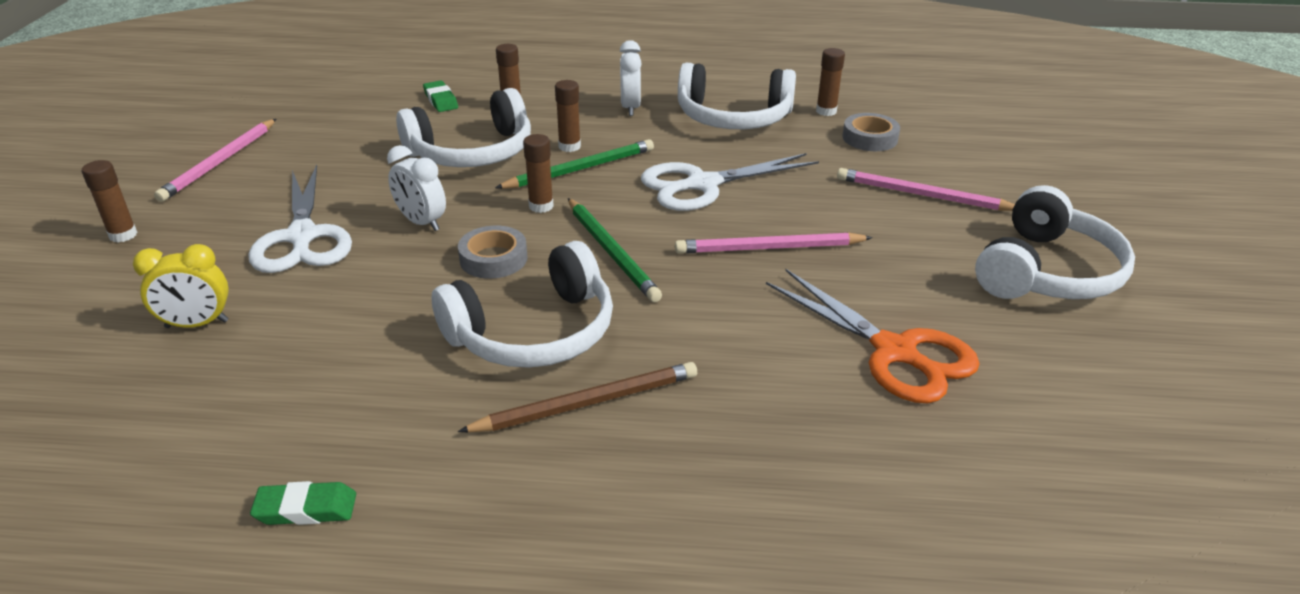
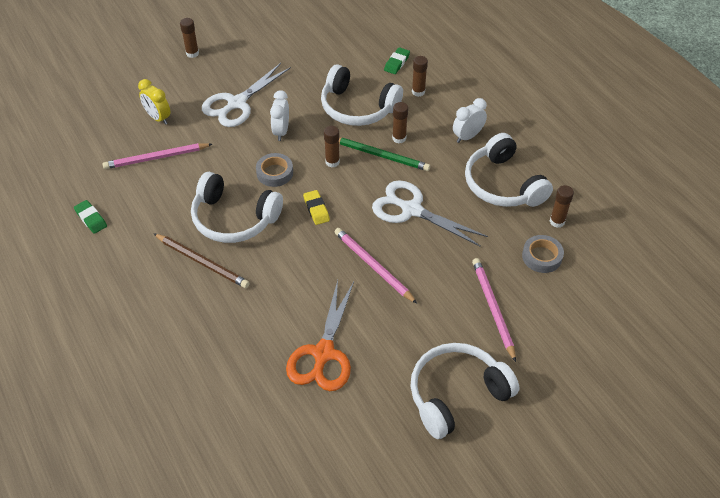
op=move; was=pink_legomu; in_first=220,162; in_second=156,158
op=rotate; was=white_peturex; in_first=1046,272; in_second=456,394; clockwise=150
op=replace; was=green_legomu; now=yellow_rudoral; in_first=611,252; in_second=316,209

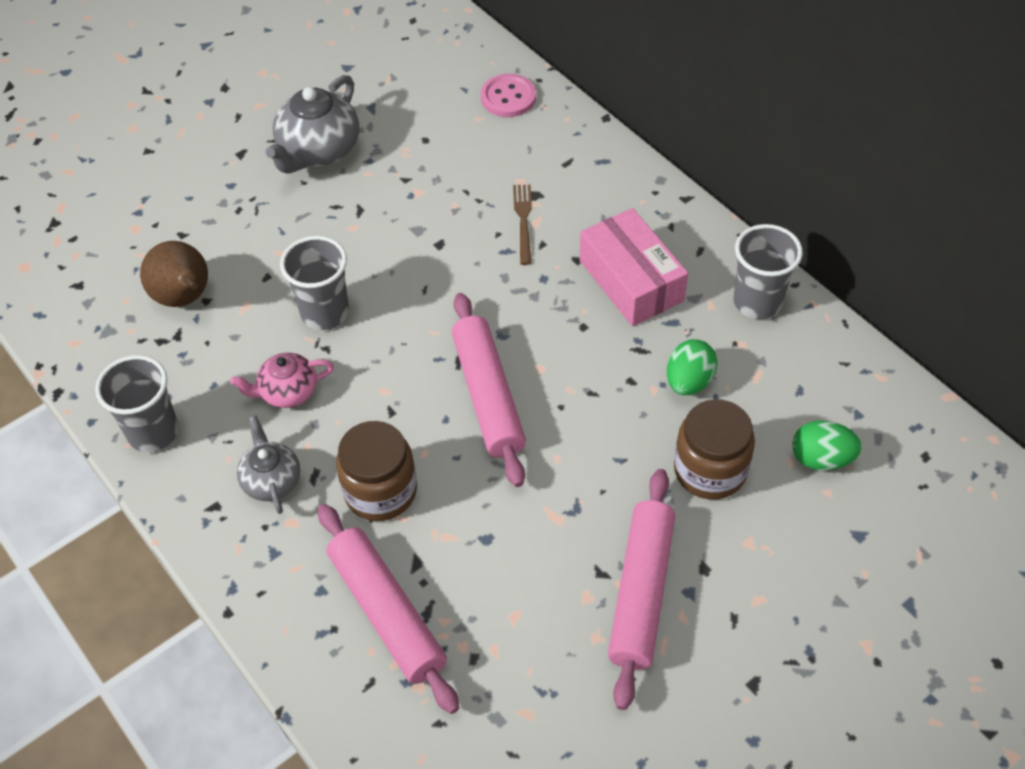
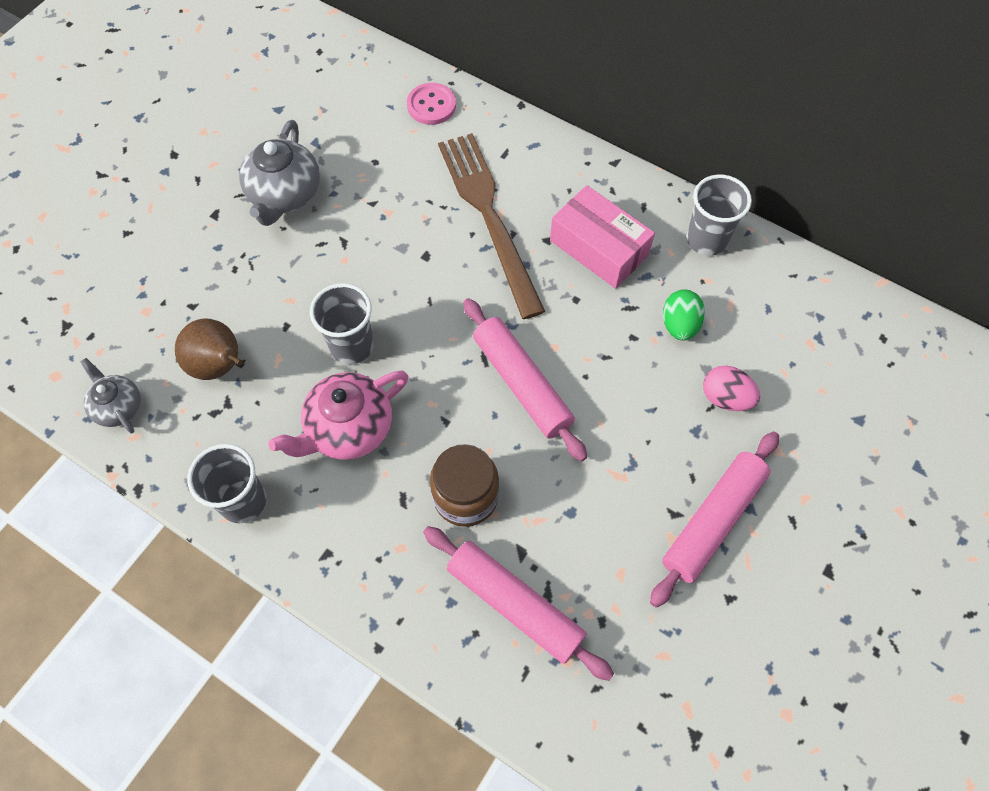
op=resize; was=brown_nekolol; in_first=523,221; in_second=489,216; ratio=2.45
op=resize; was=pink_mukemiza; in_first=288,392; in_second=348,428; ratio=1.64
op=replace; was=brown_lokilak; now=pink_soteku; in_first=710,470; in_second=725,398
op=move; was=grey_mukemiza; in_first=271,480; in_second=118,407
op=delete; was=green_soteku; in_first=821,459
op=rotate; was=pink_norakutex; in_first=640,592; in_second=712,521; clockwise=45

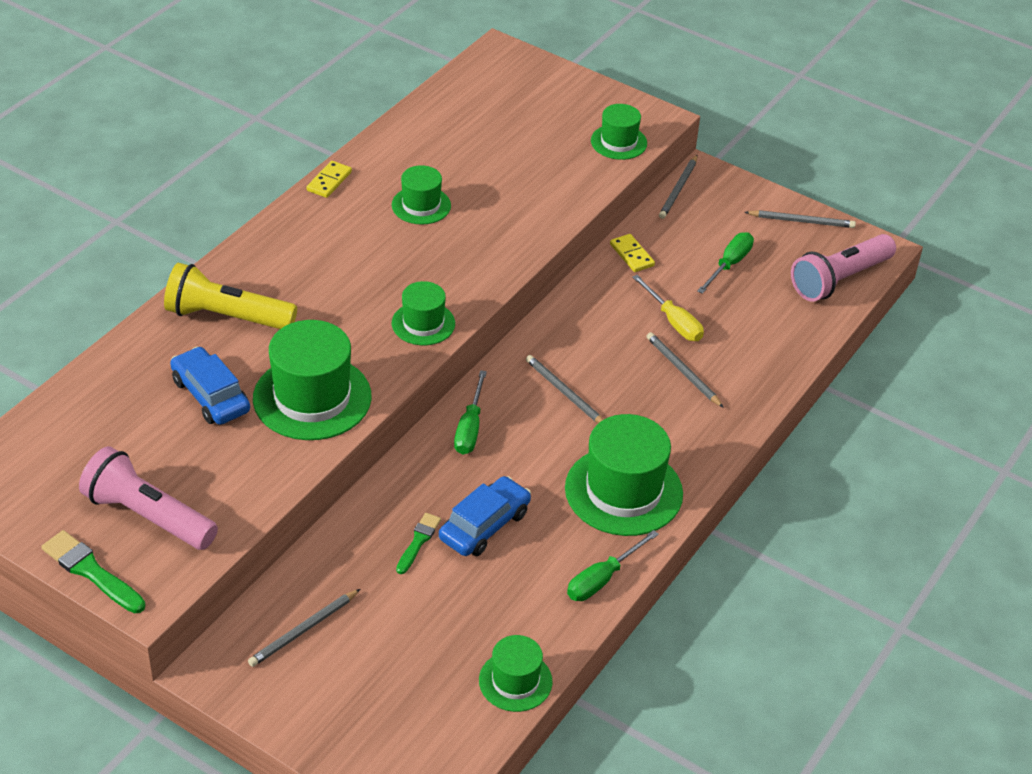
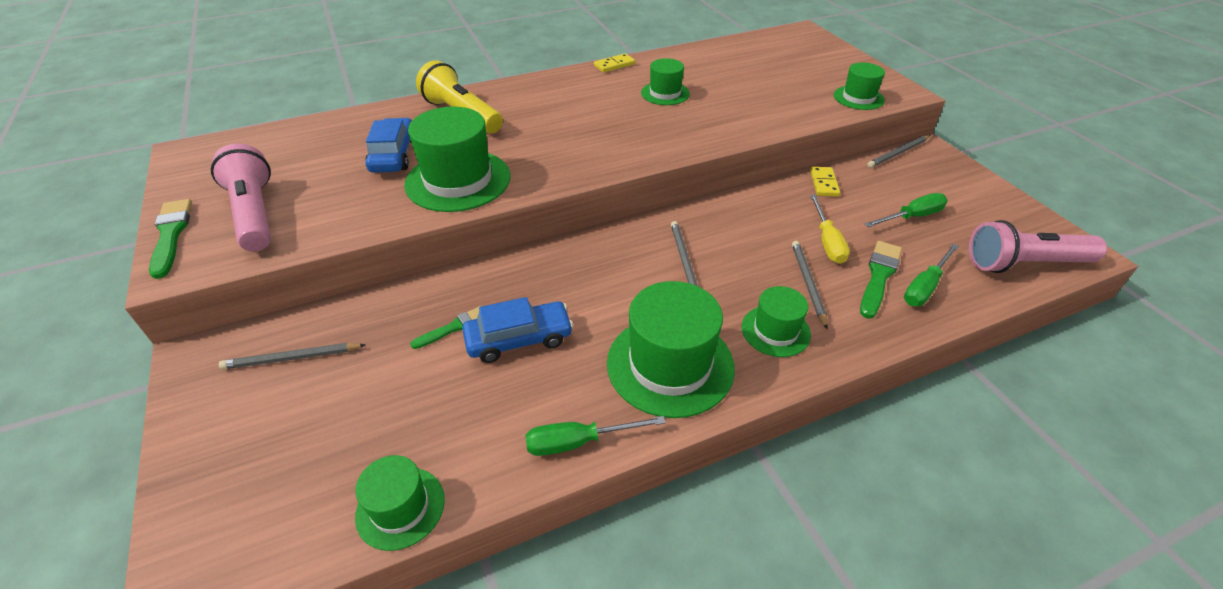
op=delete; was=grey_legomu; in_first=801,221
op=move; was=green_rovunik; in_first=423,323; in_second=775,331
op=move; was=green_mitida; in_first=470,428; in_second=924,287
op=insert; now=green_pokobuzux; in_second=879,276

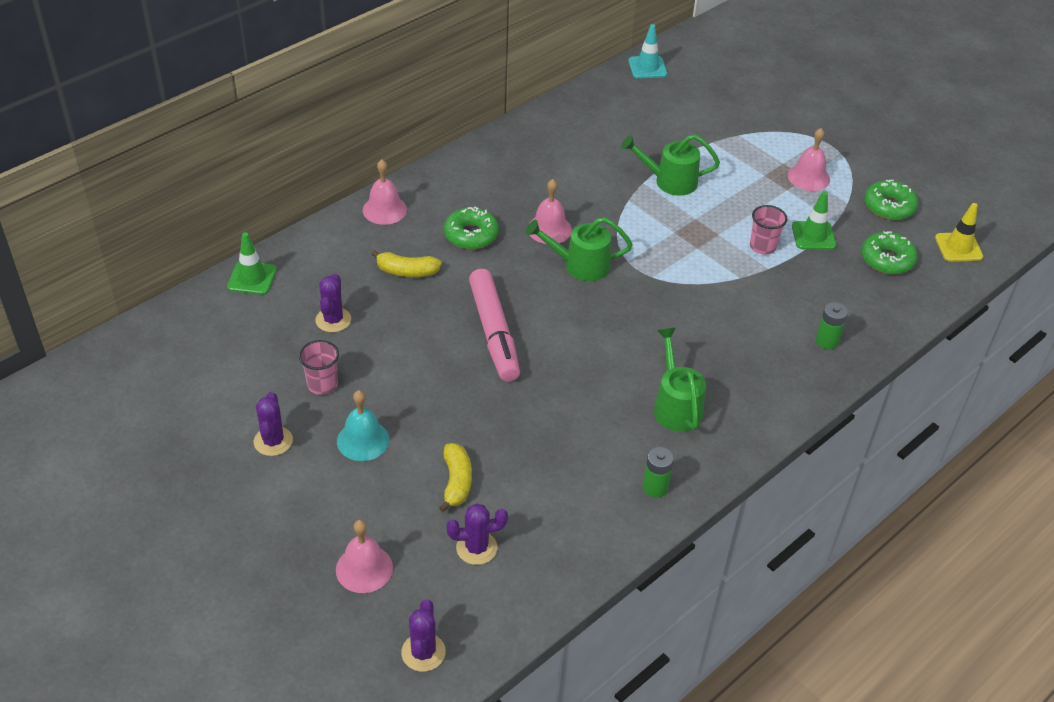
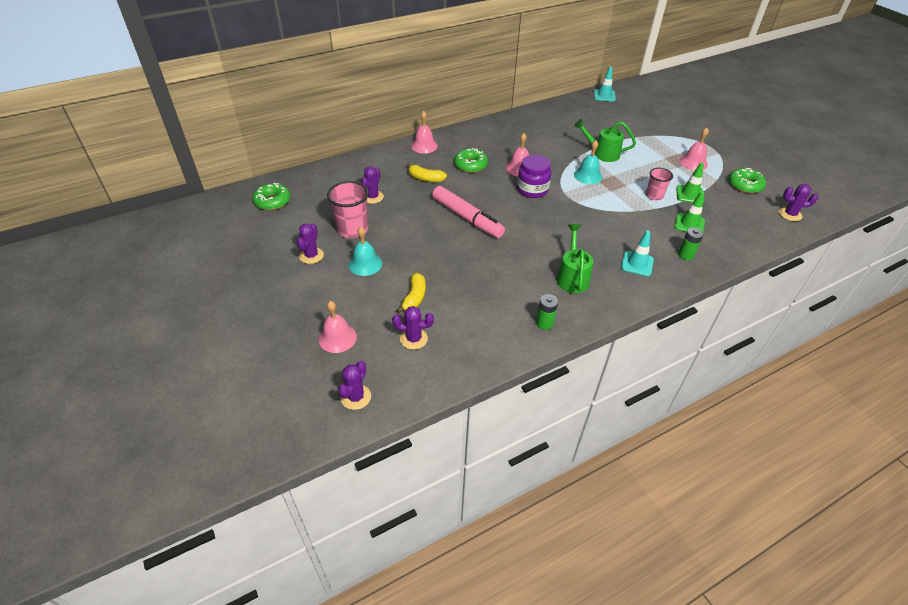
op=replace; was=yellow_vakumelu; now=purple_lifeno; in_first=958,247; in_second=790,214
op=replace; was=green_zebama; now=purple_lokilak; in_first=579,265; in_second=532,190
op=move; was=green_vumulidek; in_first=887,259; in_second=272,201
op=move; was=green_vakumelu; in_first=252,278; in_second=689,224
op=rotate; was=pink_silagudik; in_first=494,333; in_second=467,218; clockwise=-45
op=resize; was=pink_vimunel; in_first=322,384; in_second=353,230; ratio=1.61
op=insert; now=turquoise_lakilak; in_second=588,176
op=insert; now=turquoise_vakumelu; in_second=637,264

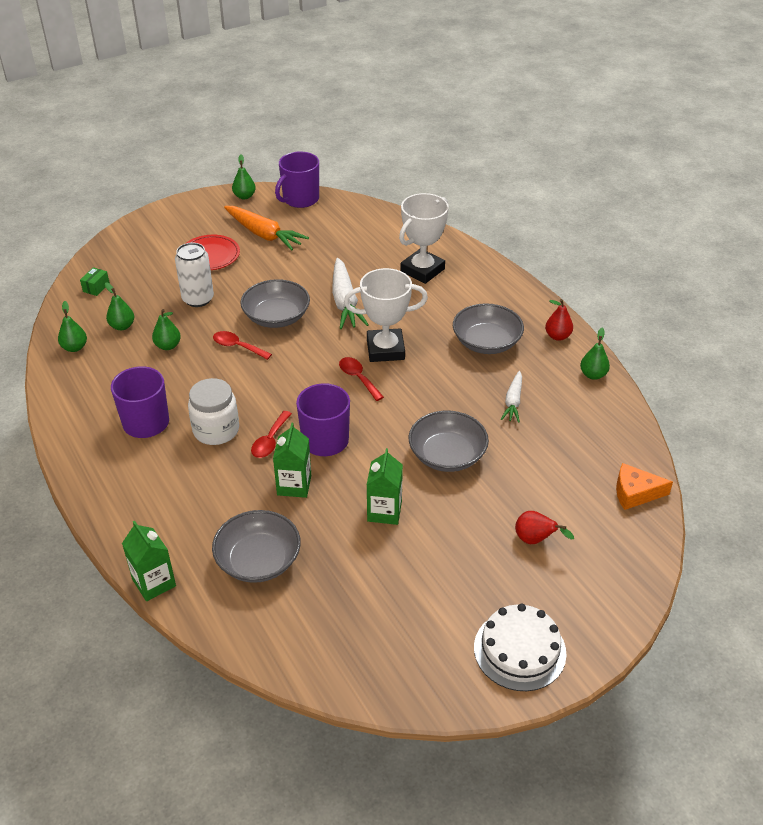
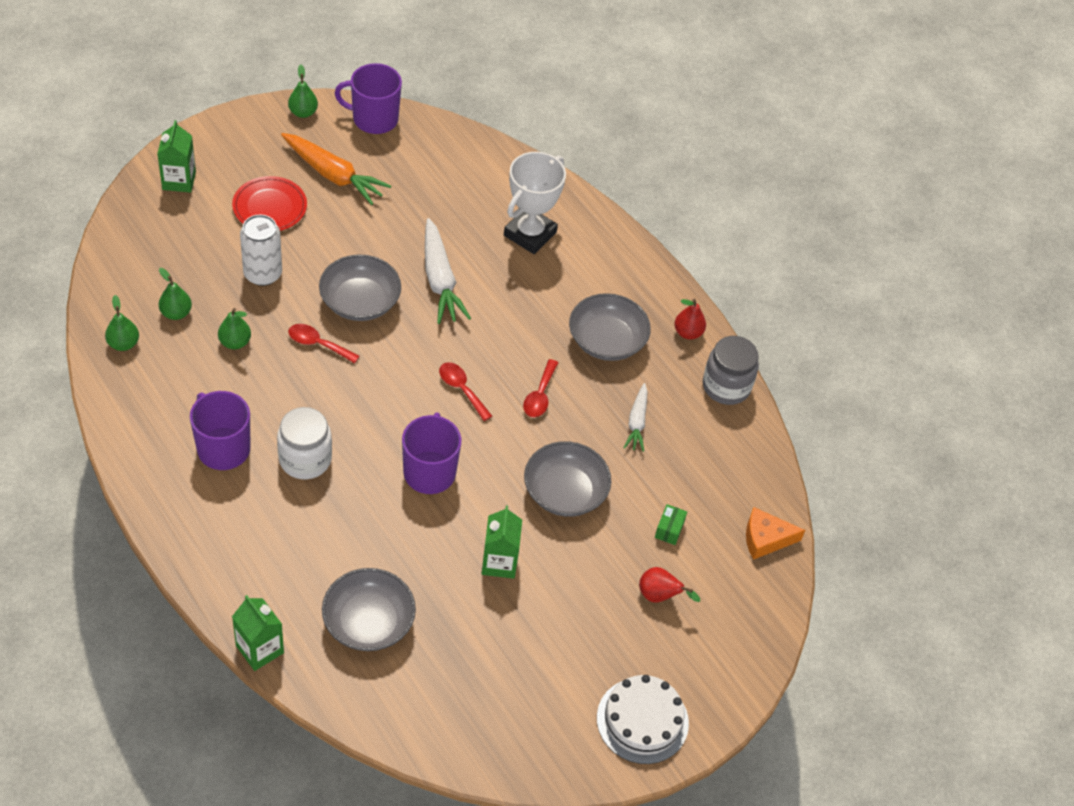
op=rotate; was=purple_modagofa; in_first=300,199; in_second=374,119; clockwise=60
op=move; was=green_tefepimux; in_first=96,287; in_second=669,529
op=delete; was=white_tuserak; in_first=385,349
op=replace; was=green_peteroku; now=grey_lokilak; in_first=593,375; in_second=726,386
op=move; was=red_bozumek; in_first=270,441; in_second=540,395
op=move; was=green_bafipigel; in_first=294,485; in_second=179,180

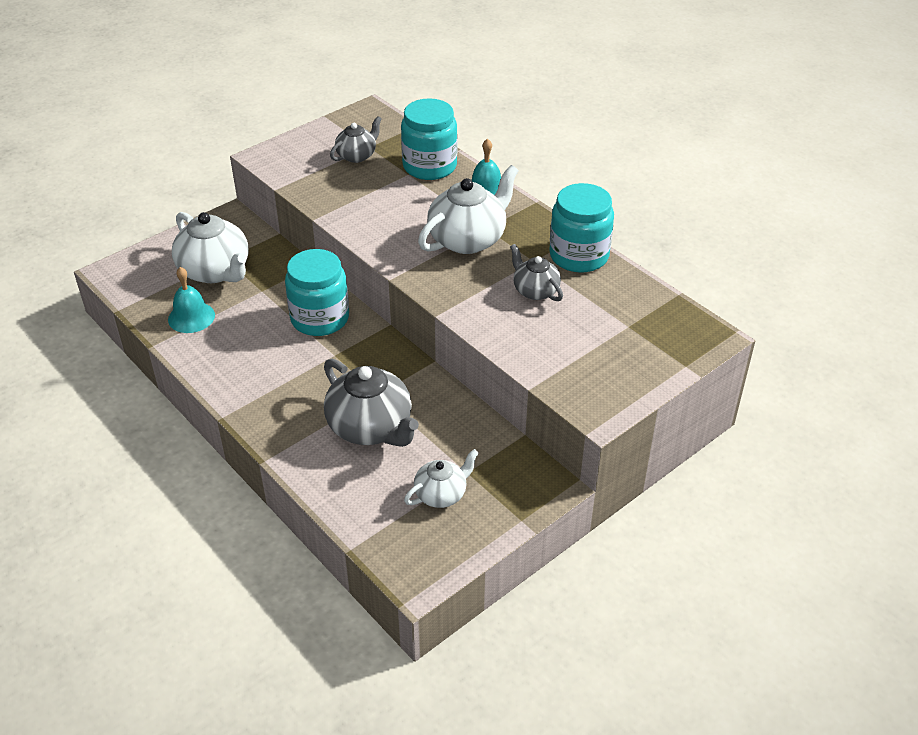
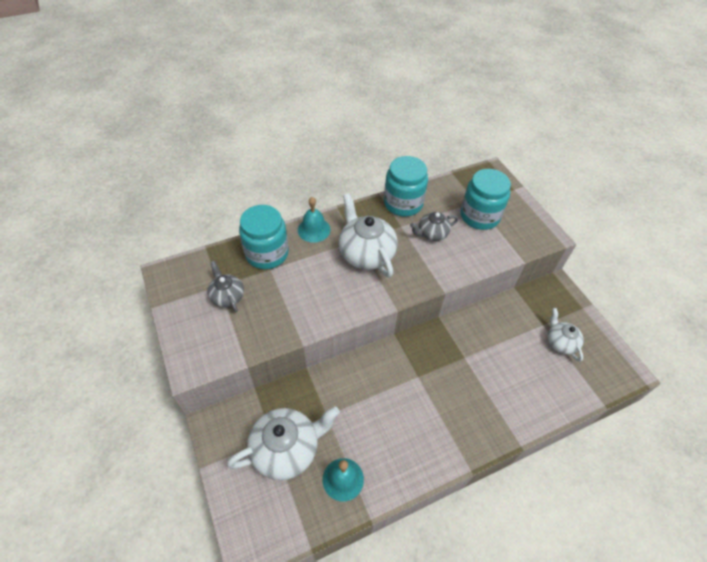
op=move; was=turquoise_lokilak; in_first=320,318; in_second=479,216
op=delete; was=grey_mukemiza; in_first=371,427

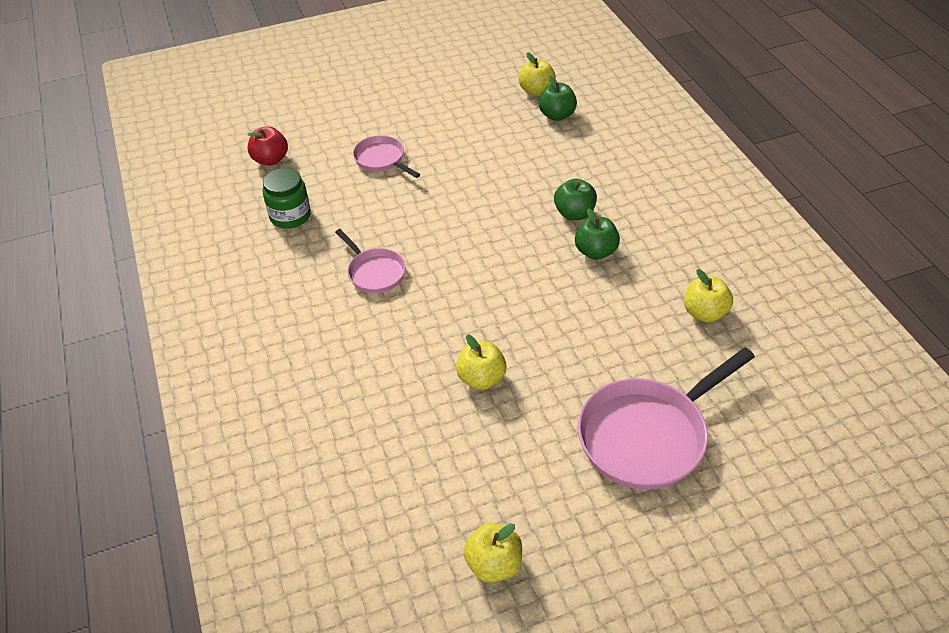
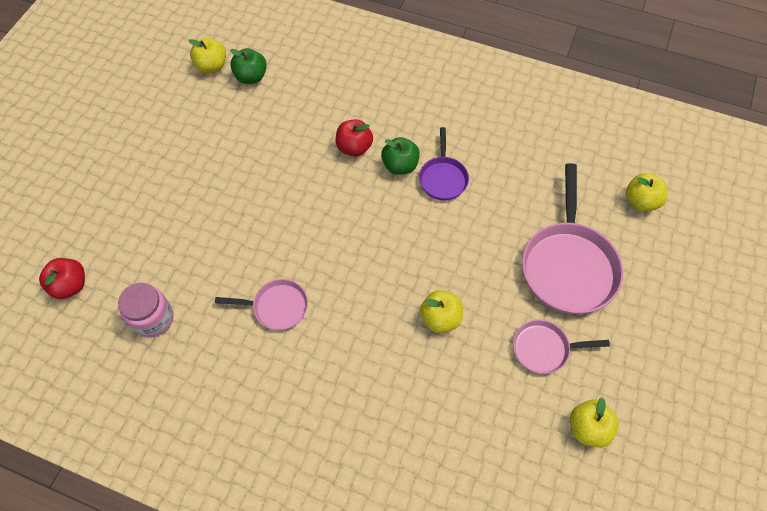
op=move; was=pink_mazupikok; in_first=381,159; in_second=544,349
op=recolor; was=green_lokilak; now=pink_lokilak; in_first=290,216; in_second=153,318
op=recolor; was=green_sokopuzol; now=red_sokopuzol; in_first=574,213; in_second=354,147
op=move; was=yellow_sokopuzol; in_first=704,313; in_second=640,201
op=insert; now=purple_mazupikok; in_second=443,178

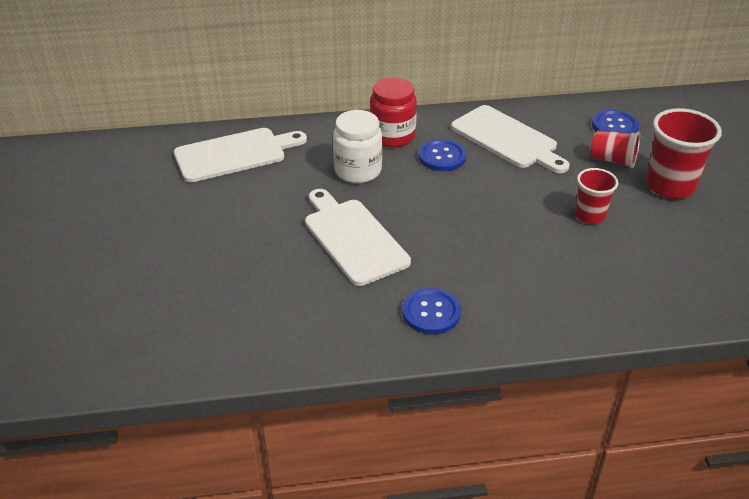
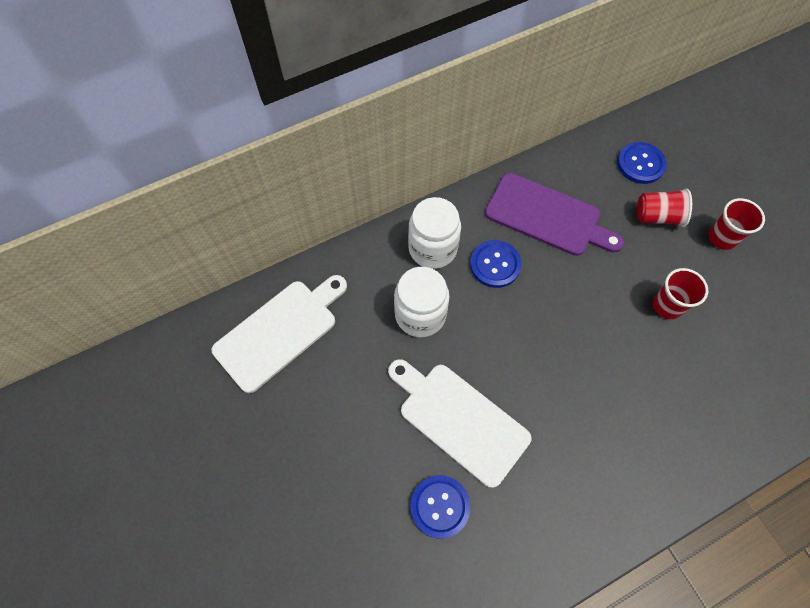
op=recolor; was=red_lokilak; now=white_lokilak; in_first=392,136; in_second=432,248
op=recolor; was=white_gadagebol; now=purple_gadagebol; in_first=507,139; in_second=547,216
op=resize; was=red_vimunel; in_first=670,186; in_second=722,238; ratio=0.6
op=move; was=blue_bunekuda; in_first=431,312; in_second=440,506

